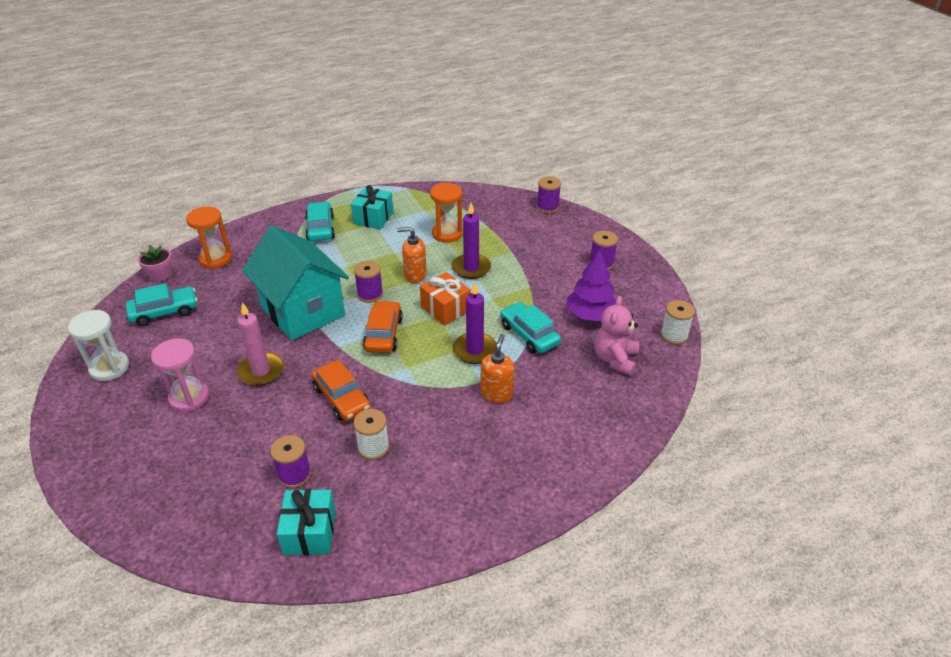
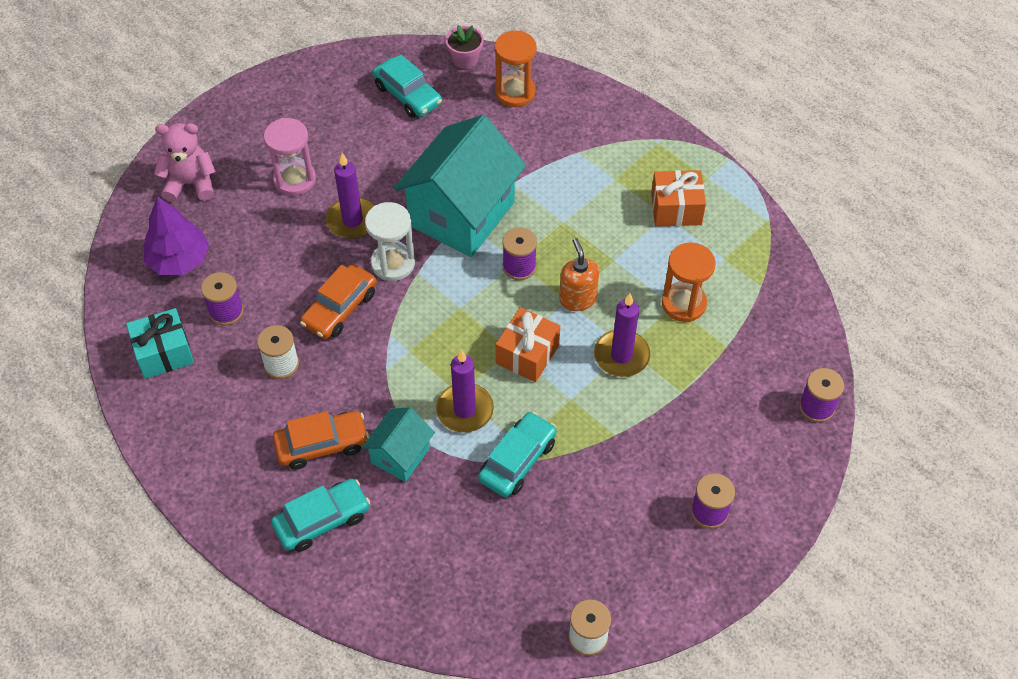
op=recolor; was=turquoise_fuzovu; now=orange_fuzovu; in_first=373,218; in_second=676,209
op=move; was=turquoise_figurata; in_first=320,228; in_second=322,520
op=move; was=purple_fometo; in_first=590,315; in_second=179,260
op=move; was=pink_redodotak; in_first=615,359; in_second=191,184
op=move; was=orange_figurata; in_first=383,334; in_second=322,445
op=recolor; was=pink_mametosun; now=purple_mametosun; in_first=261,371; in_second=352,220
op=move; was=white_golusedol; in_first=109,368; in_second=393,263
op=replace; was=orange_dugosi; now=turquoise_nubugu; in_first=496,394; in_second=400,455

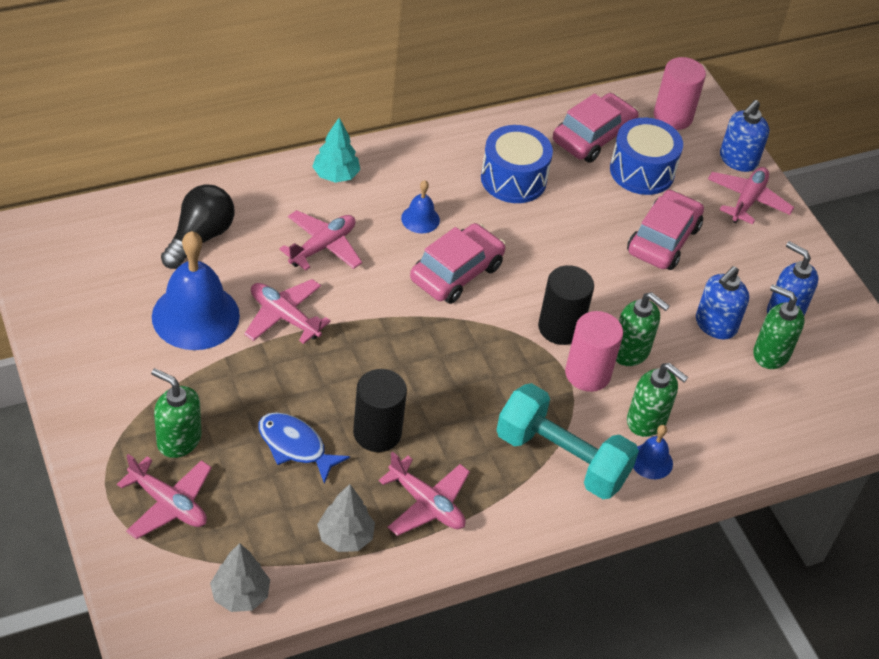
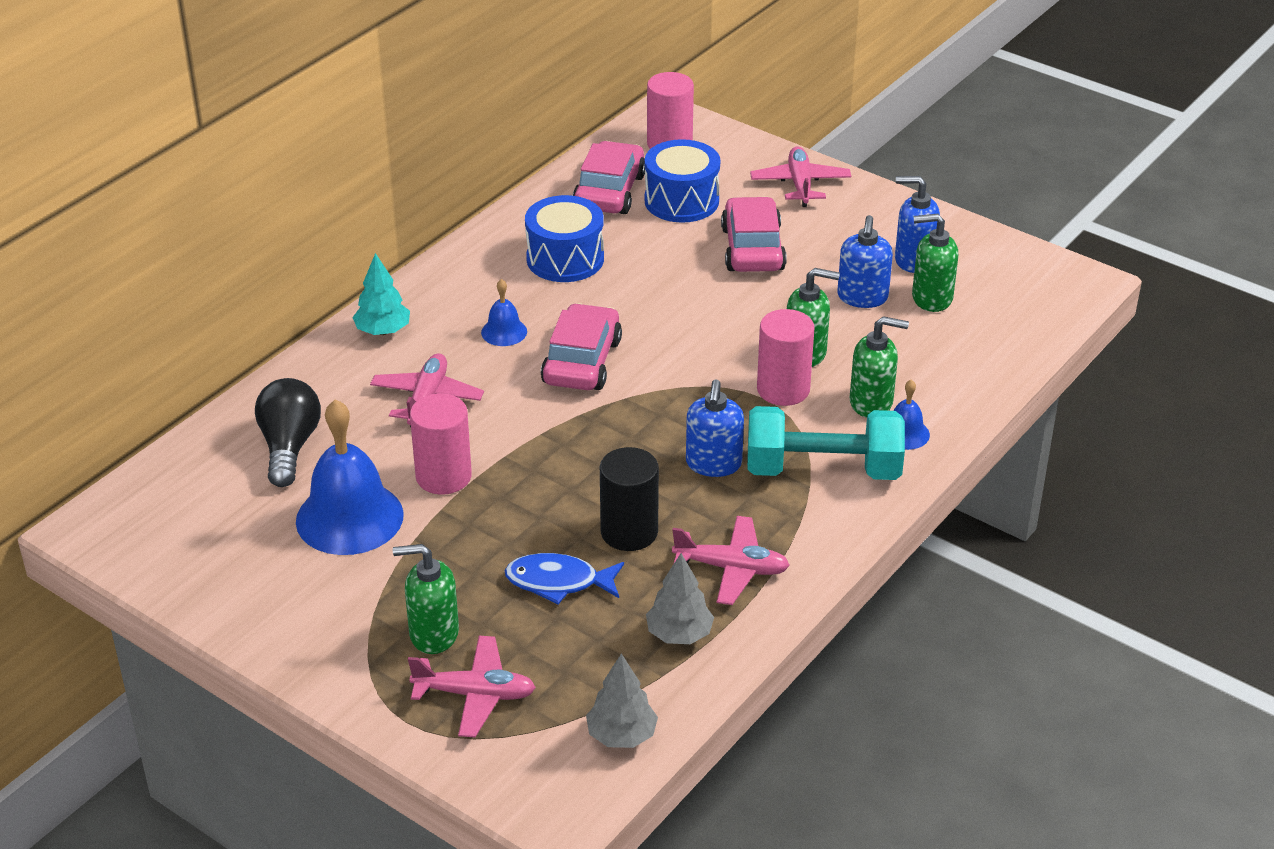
op=move; was=blue_dugosi; in_first=738,160; in_second=713,464
op=delete; was=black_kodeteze; in_first=560,328
op=replace; was=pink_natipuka; now=pink_kodeteze; in_first=284,317; in_second=443,476

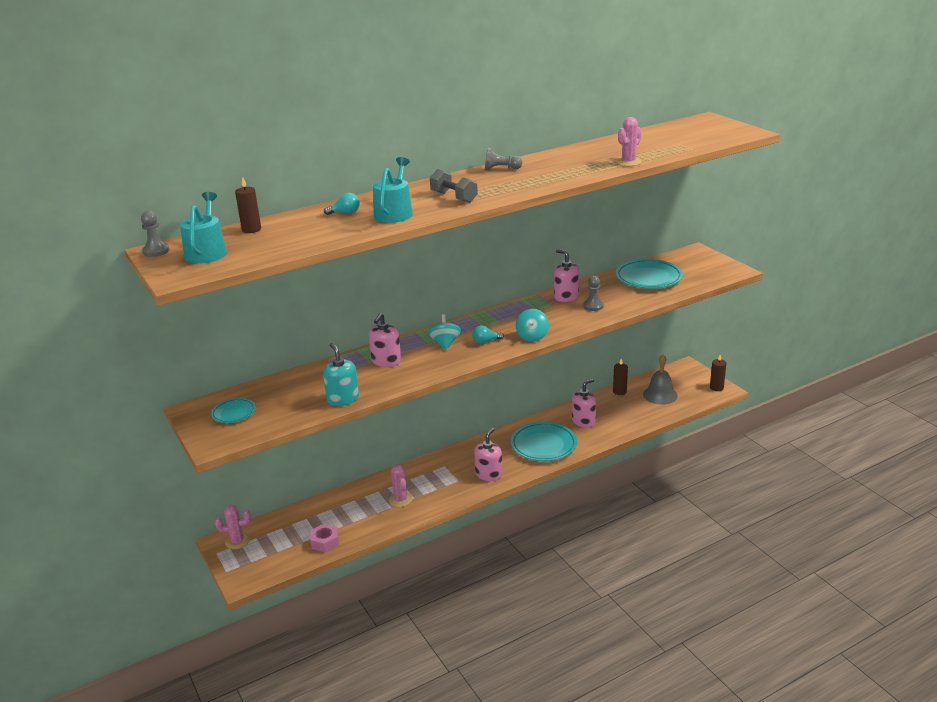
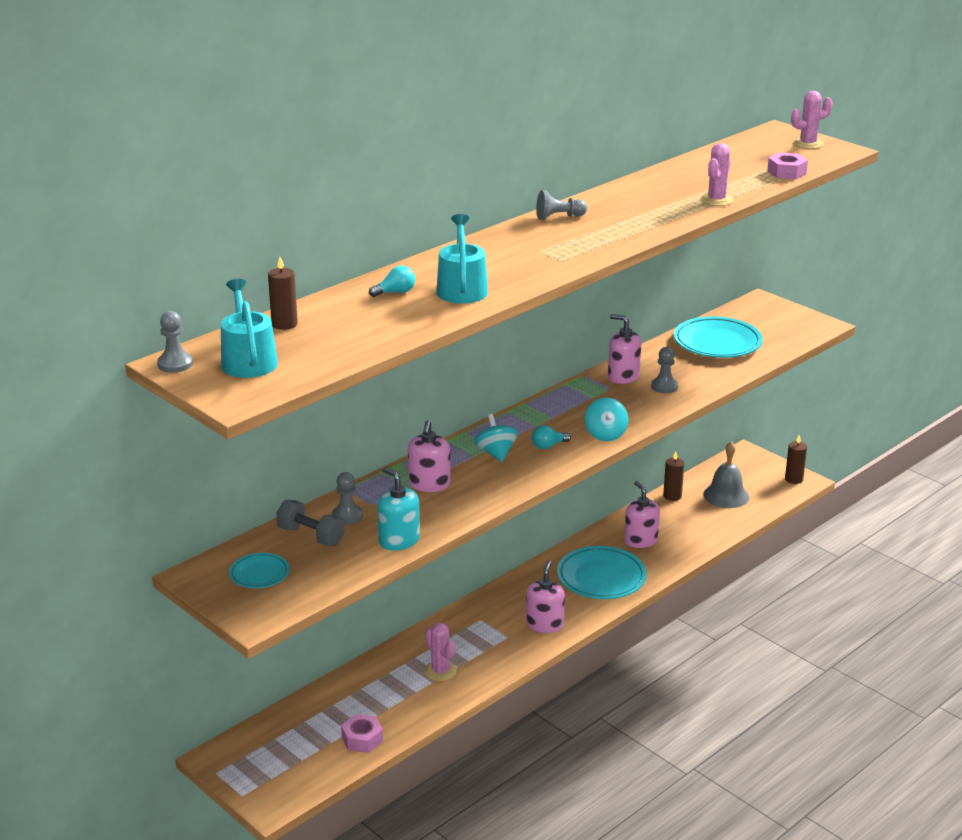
op=move; was=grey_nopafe; in_first=454,197; in_second=311,536
op=rotate; was=pink_dugosi; in_first=583,421; in_second=640,540; clockwise=-60
op=move; was=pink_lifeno; in_first=237,541; in_second=808,144
op=insert; now=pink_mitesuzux; in_second=786,172
op=insert; now=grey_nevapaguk; in_second=347,516

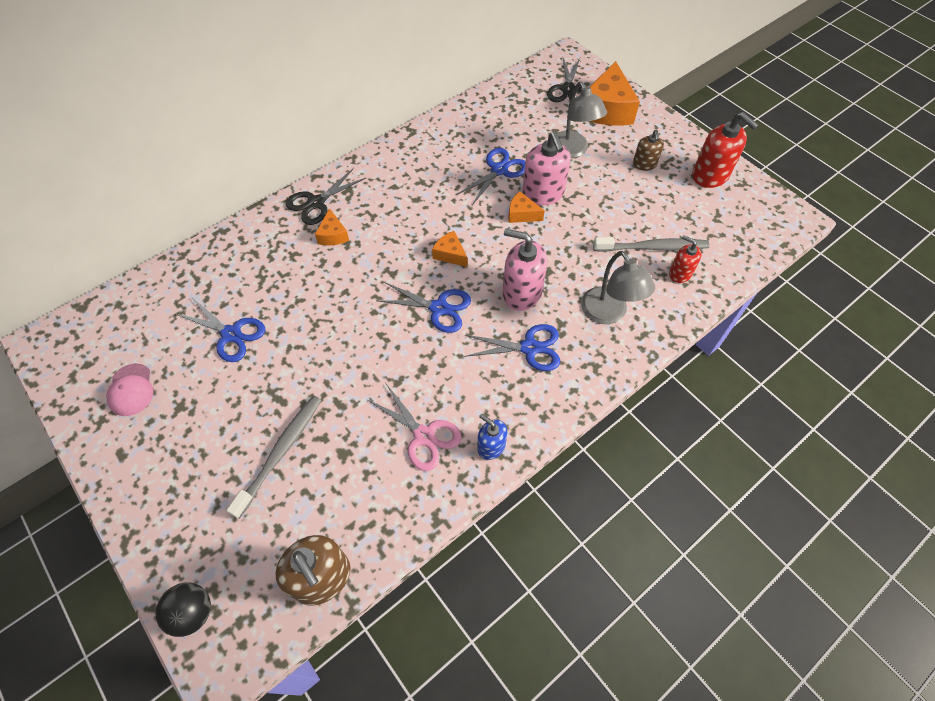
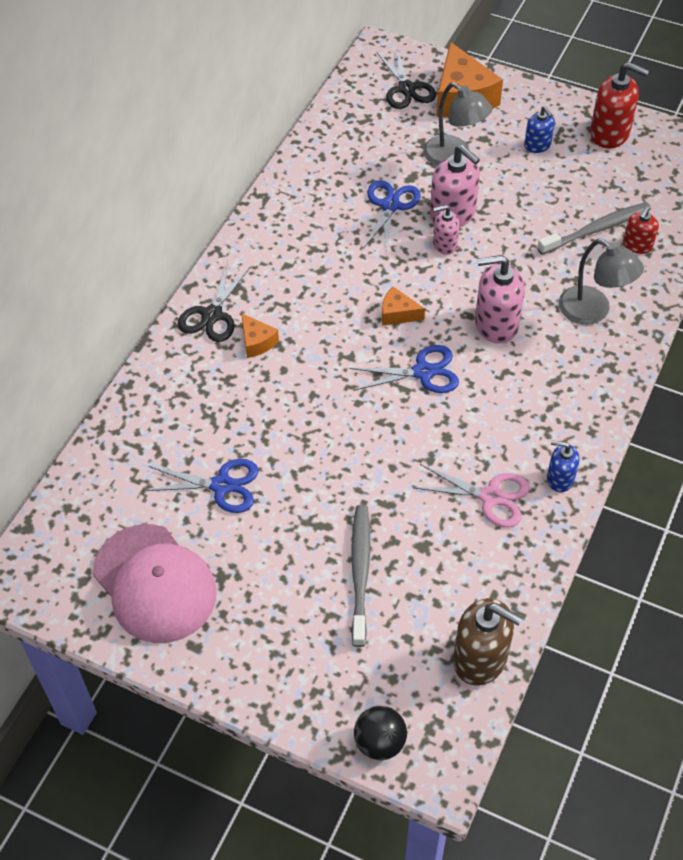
op=recolor; was=brown_dugosi; now=blue_dugosi; in_first=644,164; in_second=537,145
op=replace; was=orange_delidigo; now=pink_dugosi; in_first=521,214; in_second=444,244
op=rotate; was=red_dugosi; in_first=680,273; in_second=637,245; clockwise=-75
op=delete; was=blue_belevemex; in_first=529,348
op=resize; was=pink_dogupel; in_first=131,390; in_second=155,583; ratio=2.02

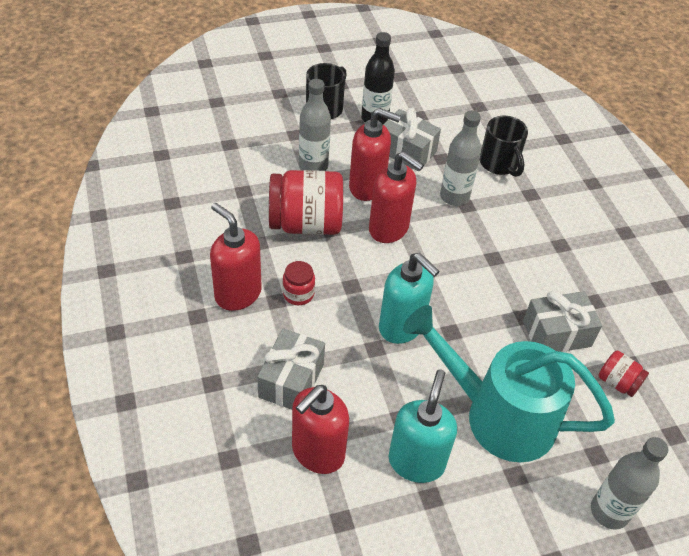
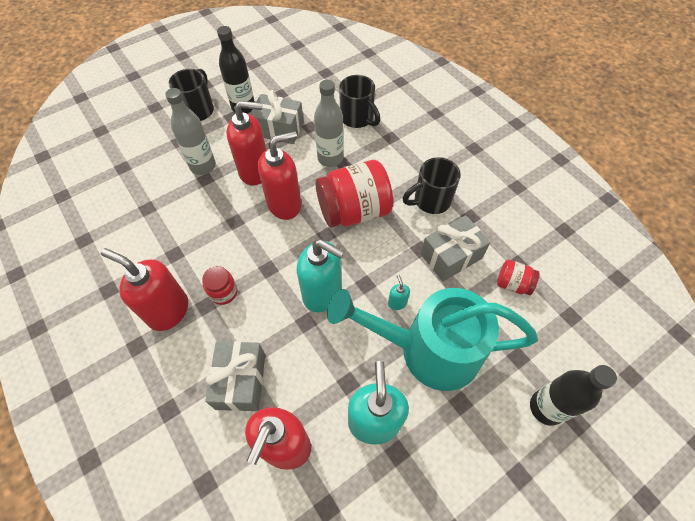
op=rotate; was=red_dugosi; in_first=389,229; in_second=284,204; clockwise=-45
op=move; was=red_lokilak; in_first=306,224; in_second=354,211
op=recolor; was=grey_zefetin; now=black_zefetin; in_first=609,511; in_second=546,408
op=insert; now=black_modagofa; in_second=430,201
op=insert; now=turquoise_dugosi; in_second=397,303

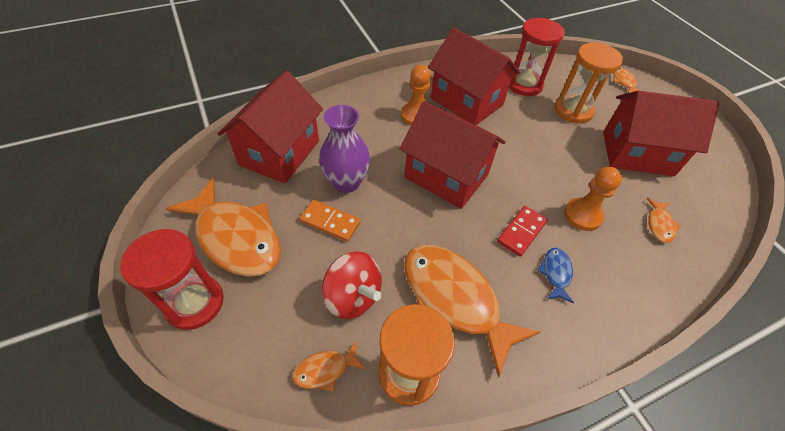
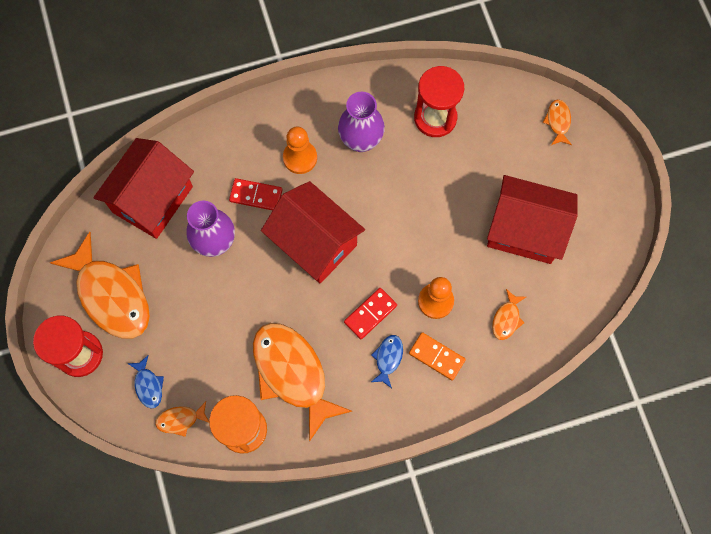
op=replace; was=red_nubugu; now=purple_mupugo; in_first=466,101; in_second=361,140
op=delete; was=orange_golusedol; in_first=573,110
op=move; was=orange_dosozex; in_first=330,222; in_second=436,356
op=delete; was=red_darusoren; in_first=353,296
op=insert; now=red_dosozex; in_second=256,195
op=insert; now=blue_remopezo; in_second=148,385

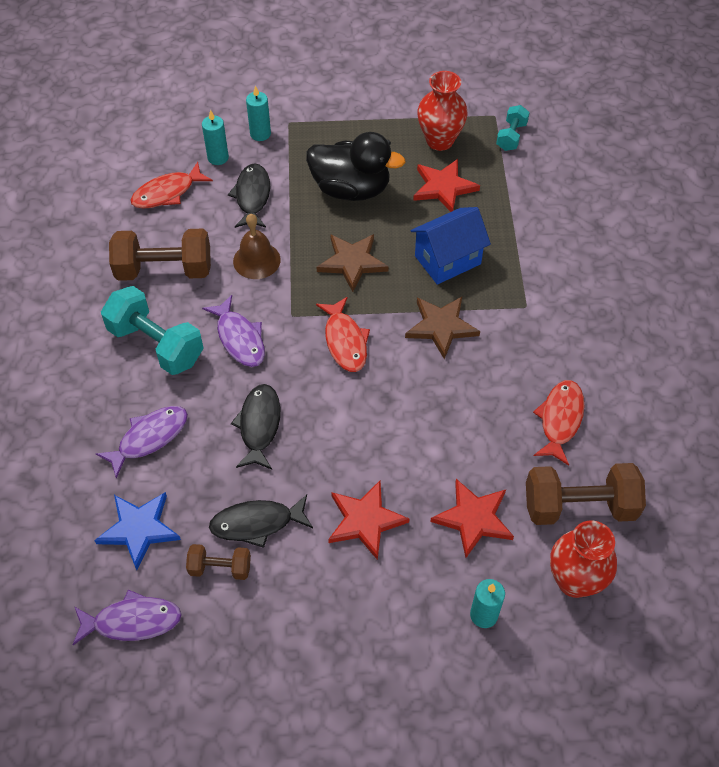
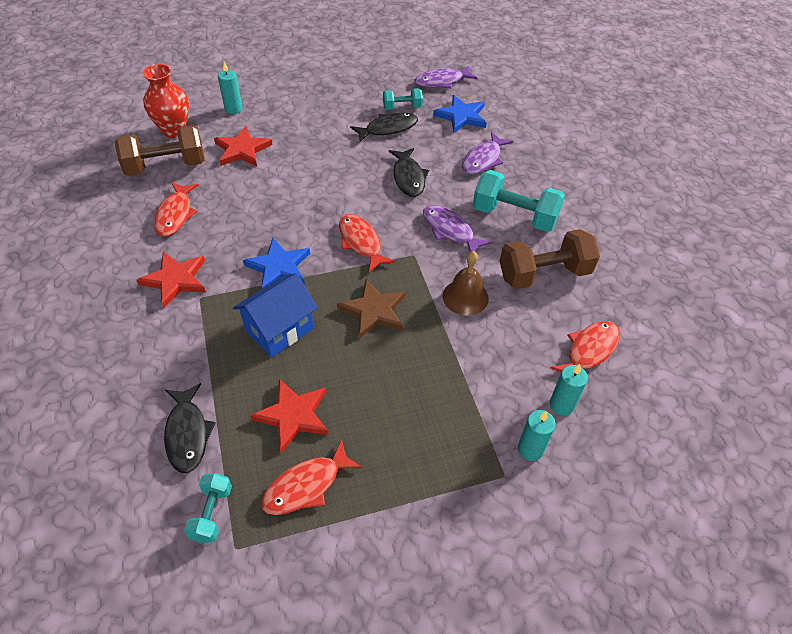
op=replace; was=red_mupugo; now=red_remopezo; in_first=439,140; in_second=306,485
op=delete; was=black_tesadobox; in_first=351,189
op=move; was=black_remopezo; in_first=252,196; in_second=187,434
op=recolor; was=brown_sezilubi; now=blue_sezilubi; in_first=441,327; in_second=279,267
op=move; was=red_sezilubi; in_first=365,520; in_second=175,280
op=recolor; was=brown_nopafe; now=turquoise_nopafe; in_first=220,568; in_second=402,107

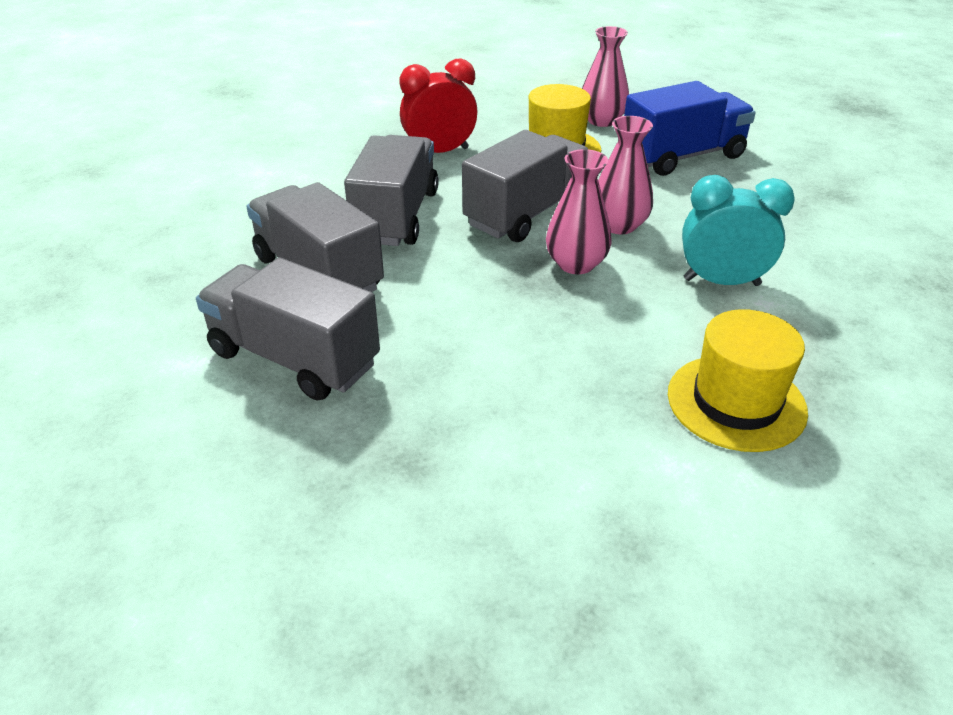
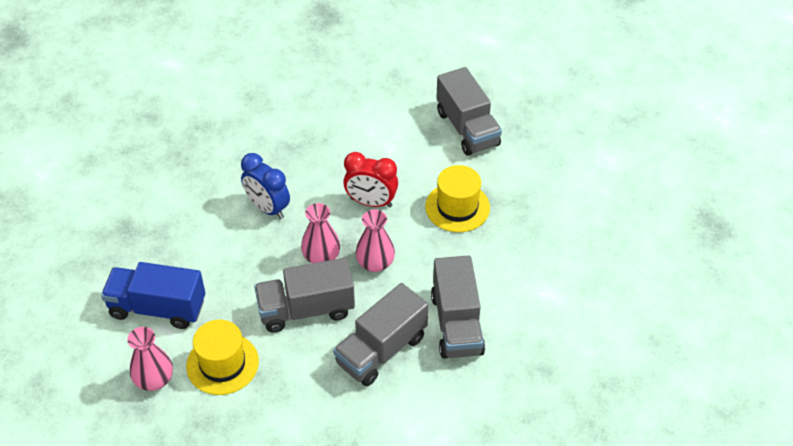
op=move; was=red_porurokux; in_first=439,152; in_second=371,202
op=move; was=pink_mupugo; in_first=619,225; in_second=375,263
op=recolor; was=turquoise_porurokux; now=blue_porurokux; in_first=721,282; in_second=267,208
op=move; was=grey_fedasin; in_first=294,358; in_second=467,128
op=move; was=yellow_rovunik; in_first=736,402; in_second=457,207

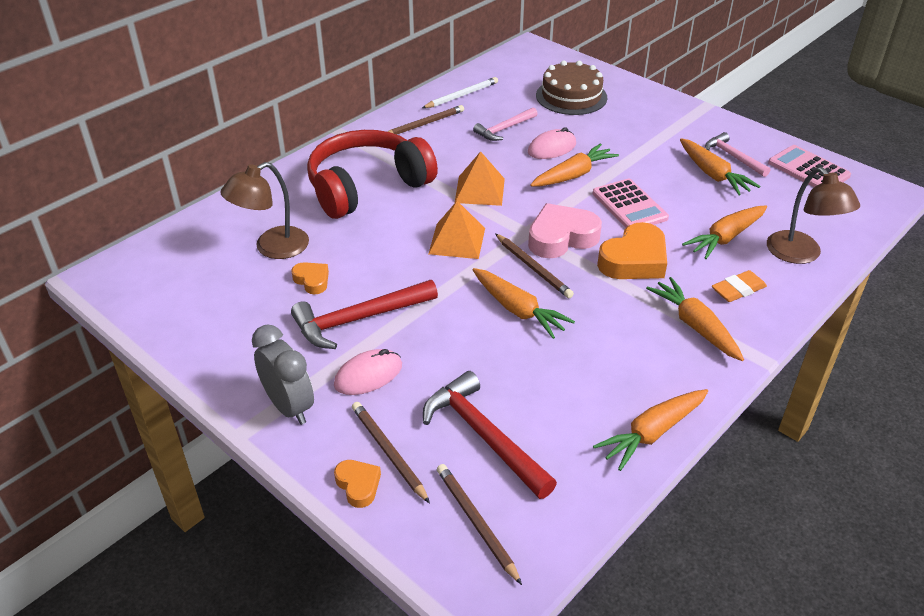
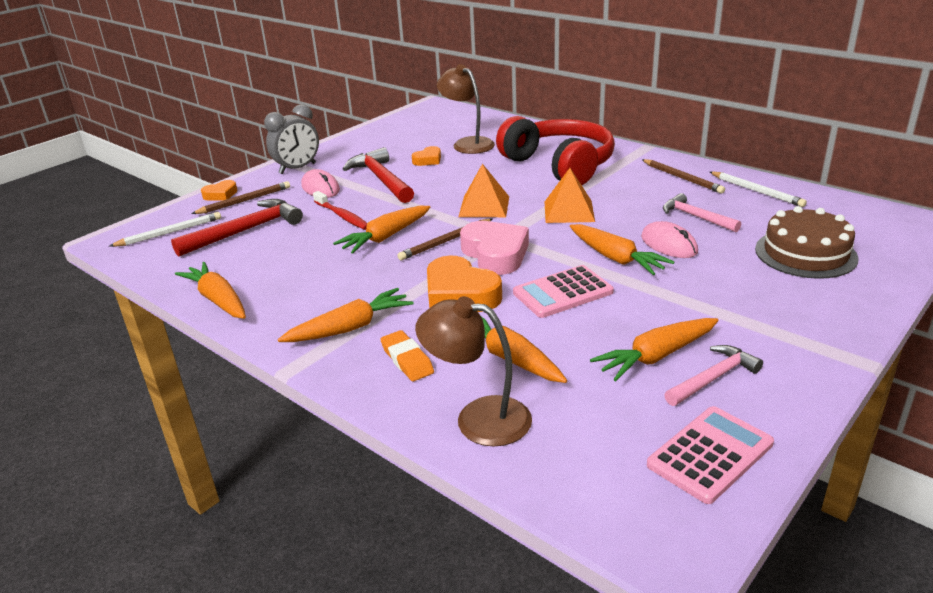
op=rotate; was=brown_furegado; in_first=801,254; in_second=478,418; clockwise=45
op=recolor; was=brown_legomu; now=white_legomu; in_first=476,523; in_second=169,232
op=insert; now=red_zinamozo; in_second=342,216

